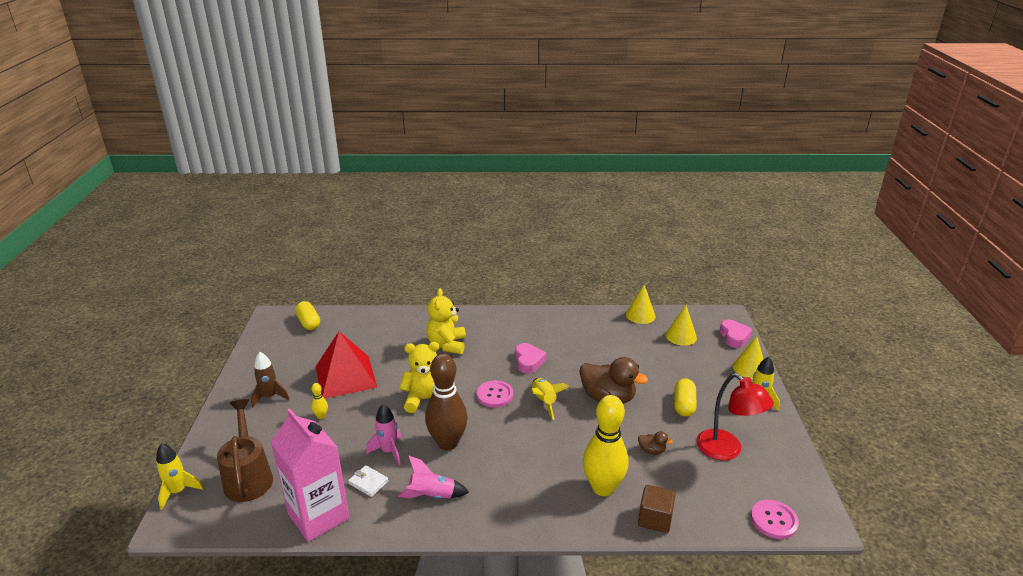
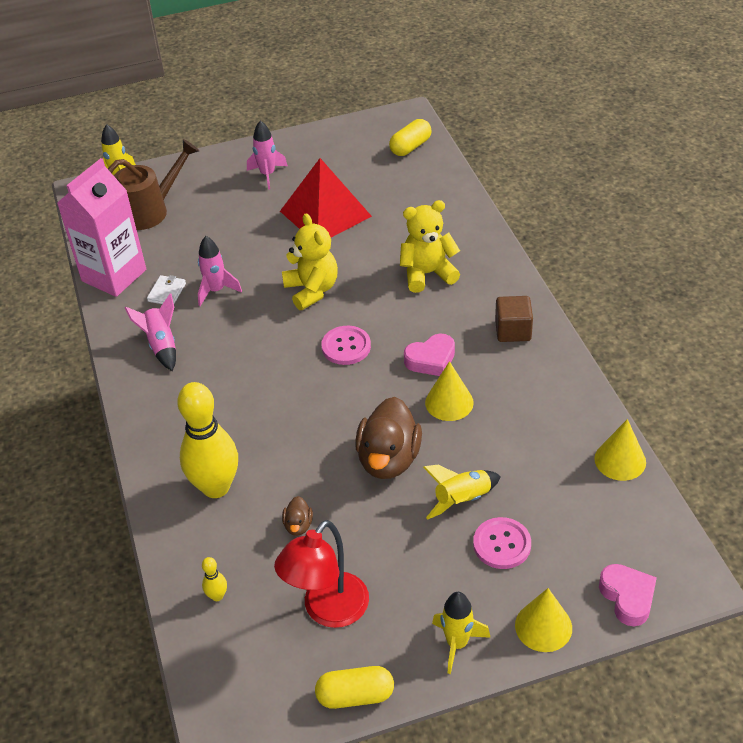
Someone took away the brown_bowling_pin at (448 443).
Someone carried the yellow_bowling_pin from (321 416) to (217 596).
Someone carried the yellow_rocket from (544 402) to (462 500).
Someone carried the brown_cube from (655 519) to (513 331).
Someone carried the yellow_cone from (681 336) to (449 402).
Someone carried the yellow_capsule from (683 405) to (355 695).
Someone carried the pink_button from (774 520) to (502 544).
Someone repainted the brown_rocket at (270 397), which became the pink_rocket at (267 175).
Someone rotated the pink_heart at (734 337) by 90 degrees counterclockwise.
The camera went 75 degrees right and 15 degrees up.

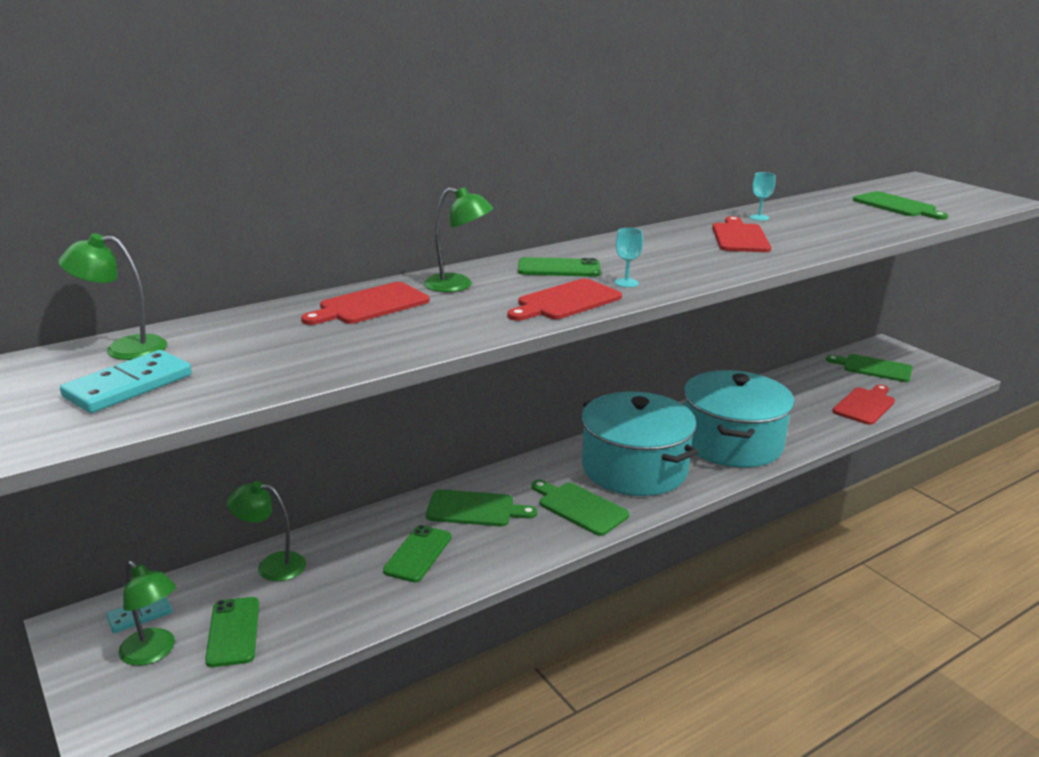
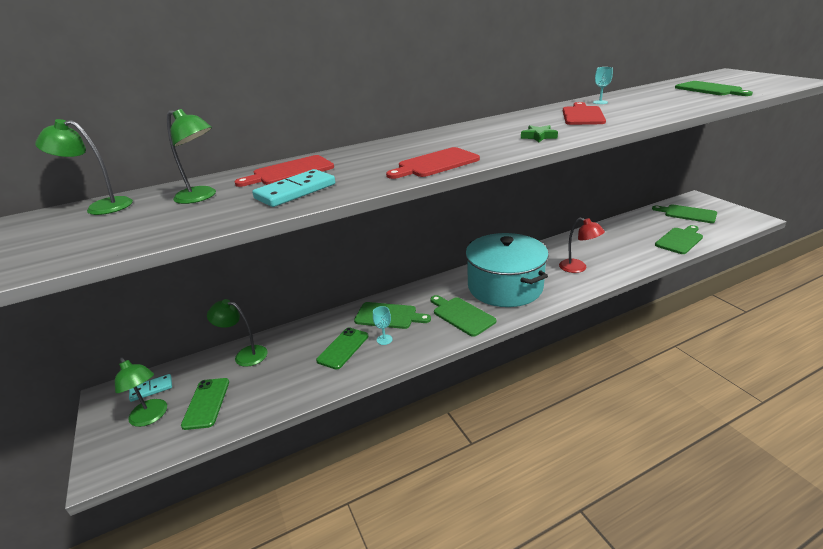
Someone took away the green_phone at (559 268).
Someone put down the green_star at (538 136).
Someone carried the turquoise_domino from (128 386) to (295 191).
Someone carried the green_lamp from (458 285) to (201 197).
Someone carried the turquoise_goblet from (626 283) to (384 339).
Someone swapped the turquoise_pot at (732 443) for the red_lamp at (578 268).
Someone repainted the red_cutting_board at (865 405), which became the green_cutting_board at (680 240).
The camera went 10 degrees right and 5 degrees up.

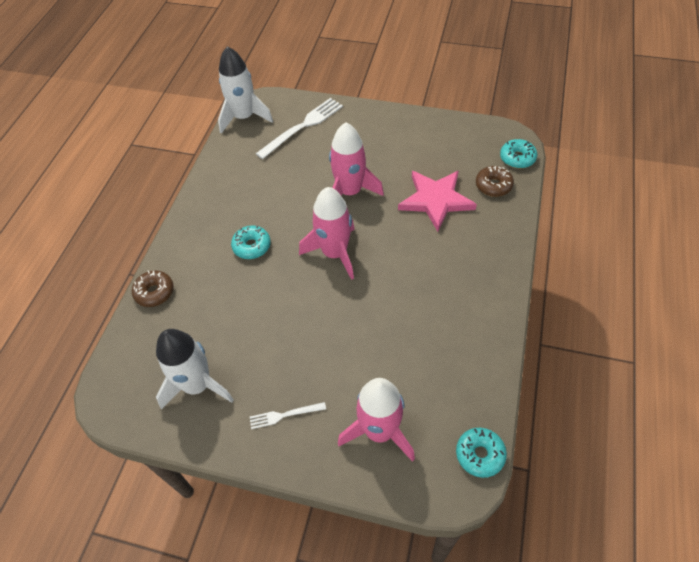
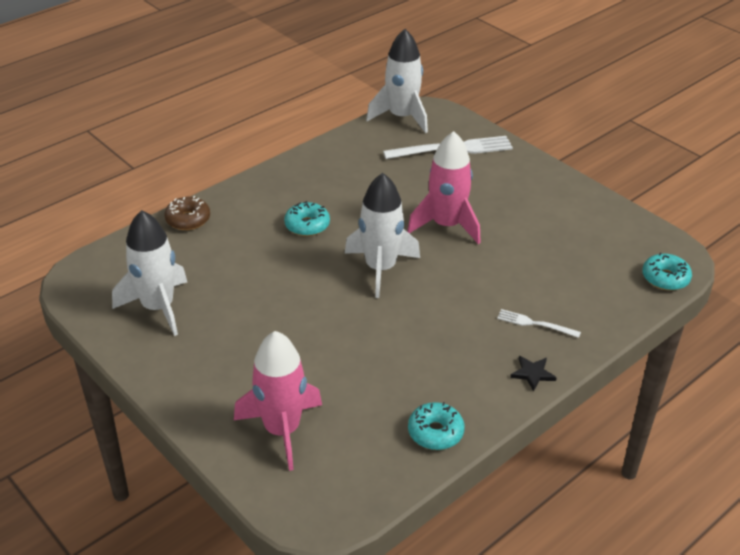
Someone took away the pink_star at (435 200).
Someone took away the brown_donut at (493 185).
Someone put down the black_star at (532 374).
Someone carried the white_fork from (285 415) to (535 324).
Someone carried the turquoise_donut from (480 454) to (435 432).
Someone repainted the pink_rocket at (334 253), which became the white_rocket at (380 268).
The camera went 30 degrees right and 15 degrees down.

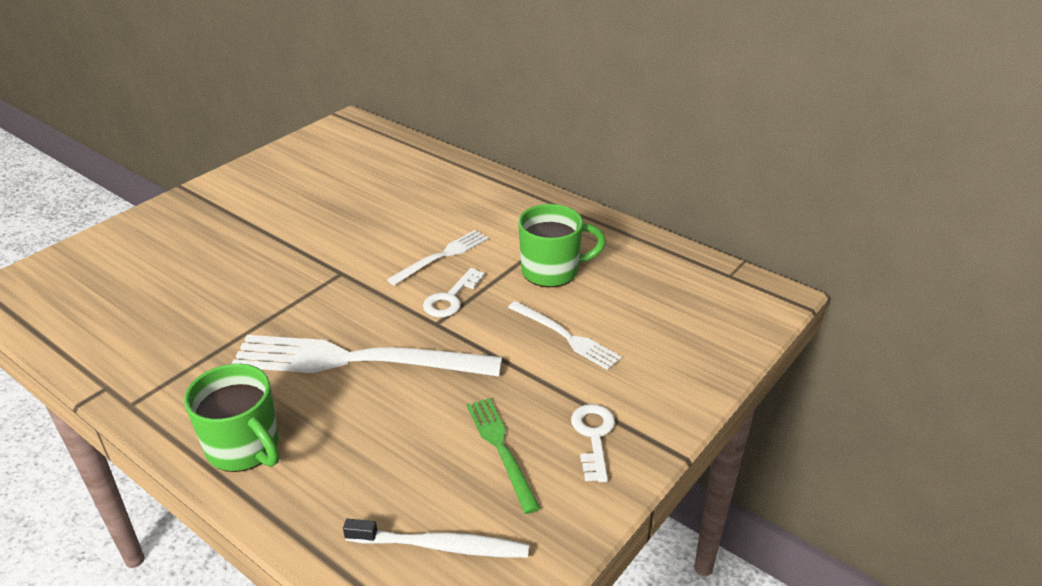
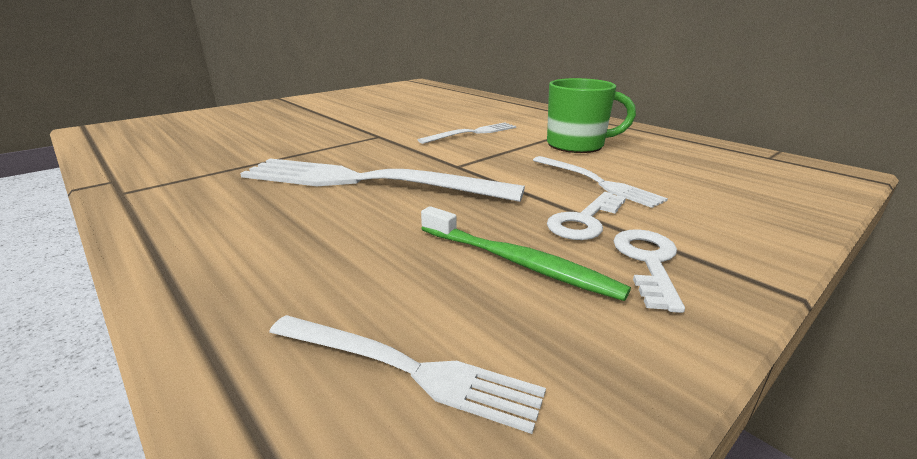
Someone took away the green_mug at (244 448).
Someone carried the white_key from (451 298) to (584 221).
Someone swapped the white_toothbrush at (441 546) for the white_fork at (406 369).
Someone swapped the green_fork at (501 449) for the green_toothbrush at (518 262).
The camera went 10 degrees right and 10 degrees down.

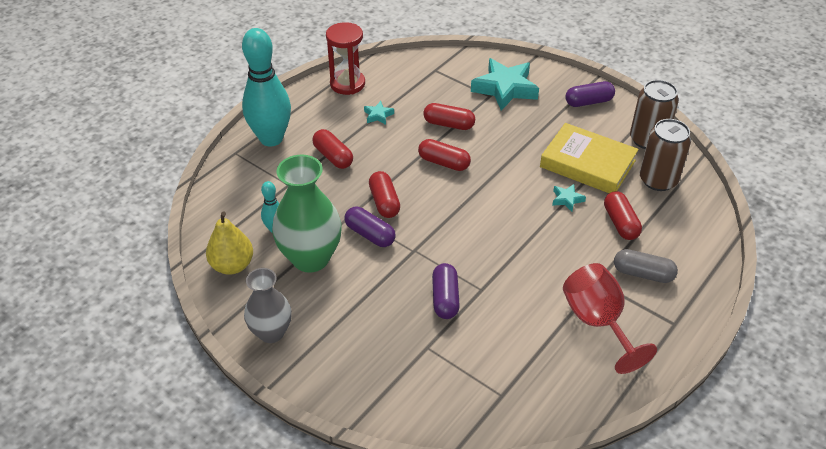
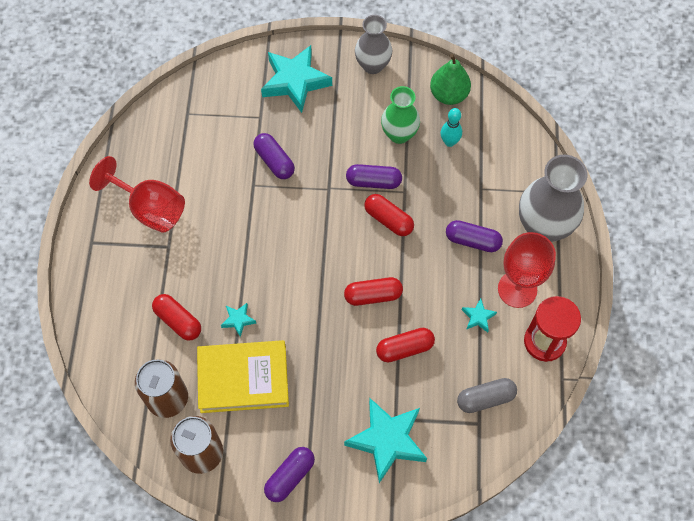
Someone put down the turquoise_star at (295 81).
Someone put down the red_goblet at (517 289).
Someone carried the grey_capsule from (643 274) to (485 398).
Someone swapped the turquoise_bowling_pin at (271 139) for the grey_vase at (543 226).
Someone repainted the yellow_pear at (232 265), which became the green_pear at (448 94).
Someone repainted the red_capsule at (333 157), which became the purple_capsule at (472 241).
Someone scaled the green_vase at (310 258) by 0.64.
The camera went 145 degrees right and 20 degrees up.

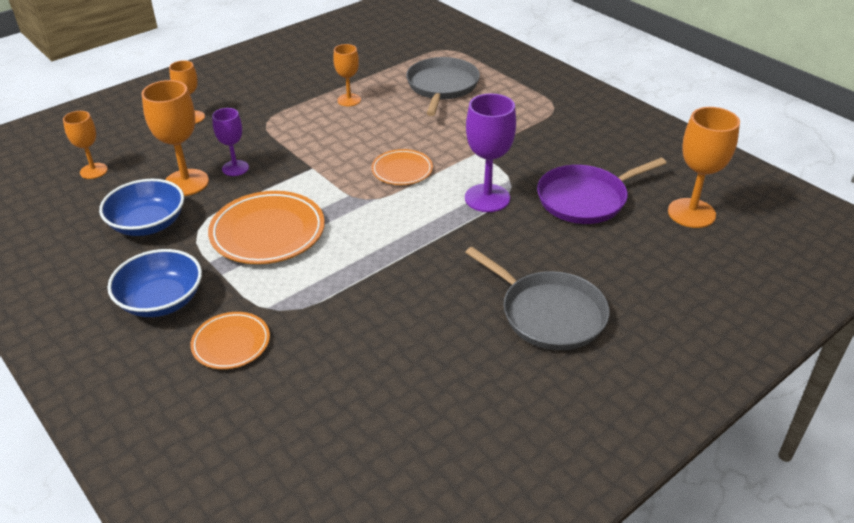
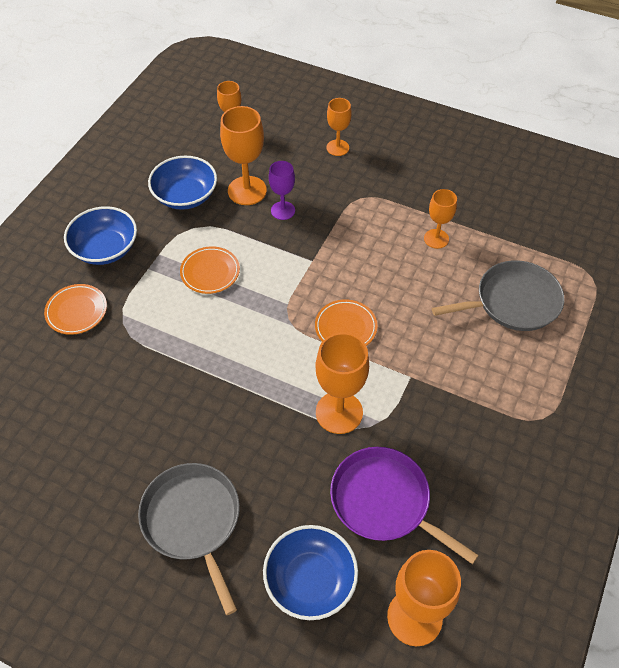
Someone put down the blue_bowl at (310 580).
Someone repainted the purple_goblet at (487 198), which became the orange_goblet at (339 412).
Someone rotated the grey_pan at (549 313) by 135 degrees clockwise.
Someone scaled the orange_plate at (268 232) by 0.59.
The camera went 65 degrees right and 15 degrees up.

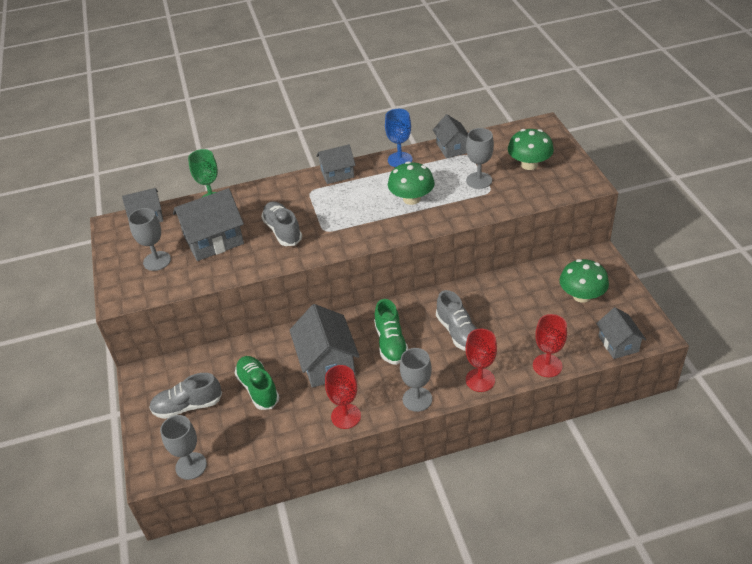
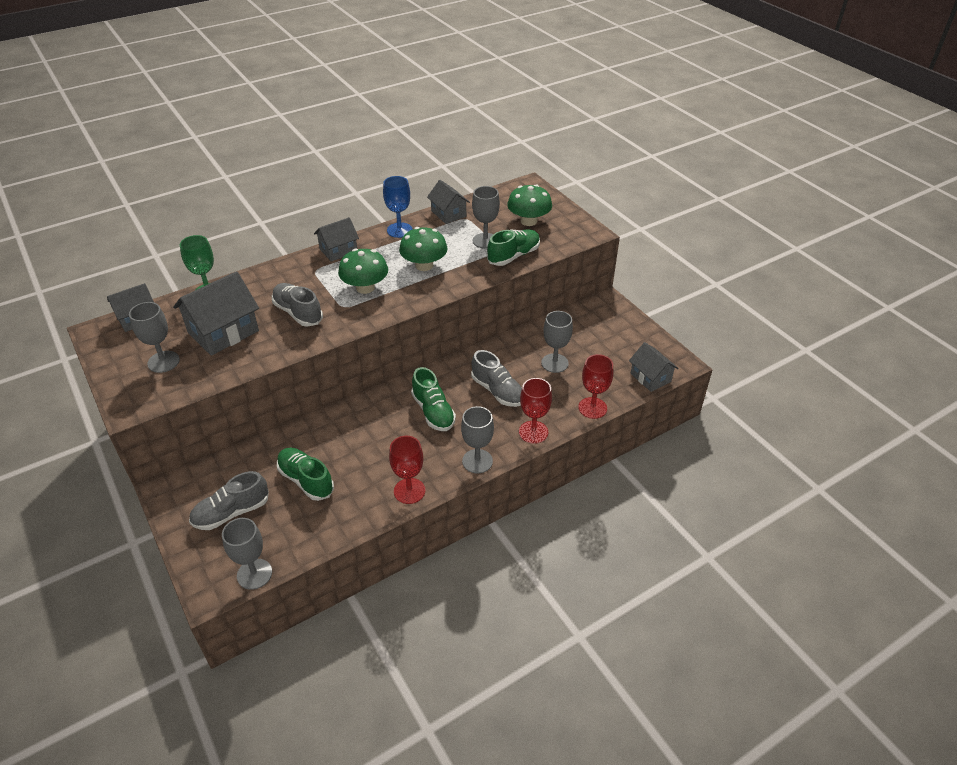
Someone took away the grey_house at (327 362).
Someone put down the green_shoe at (514 256).
Someone put down the grey_goblet at (554 363).
Someone carried the green_mushroom from (581 296) to (365 287).
The camera went 20 degrees left and 0 degrees up.

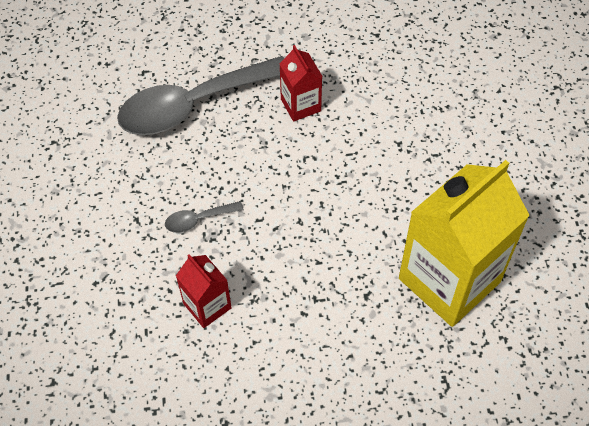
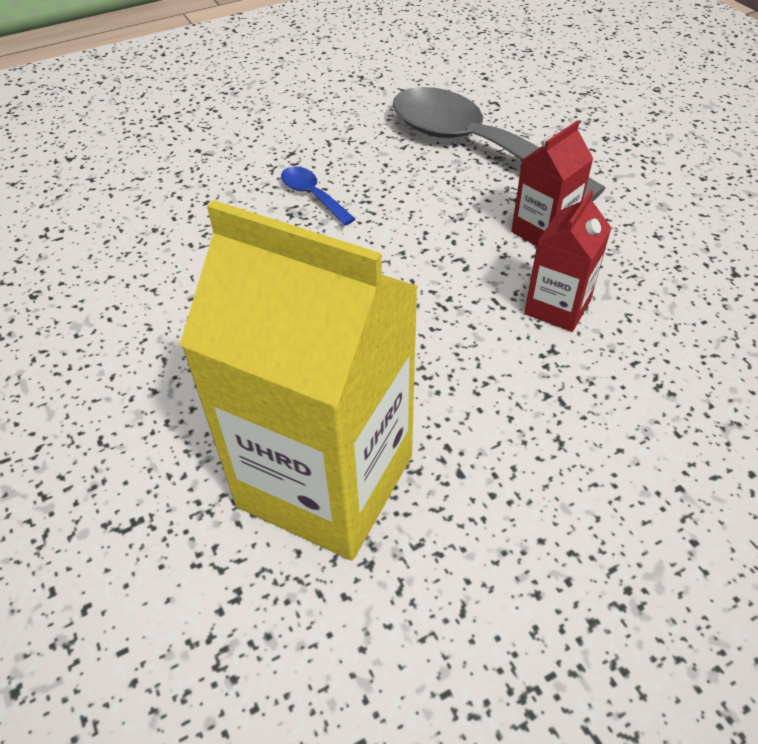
Someone carried the red_carton from (207 306) to (557 307).
Someone repainted the grey_spoon at (198 219), which became the blue_spoon at (312 195).
The camera went 70 degrees right and 10 degrees down.

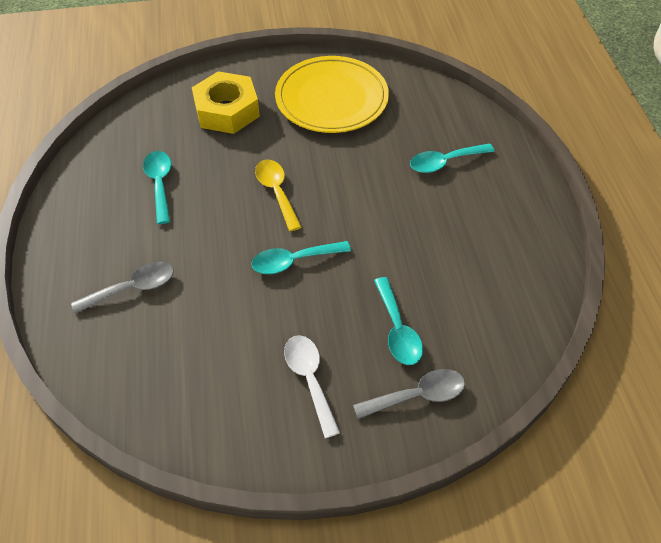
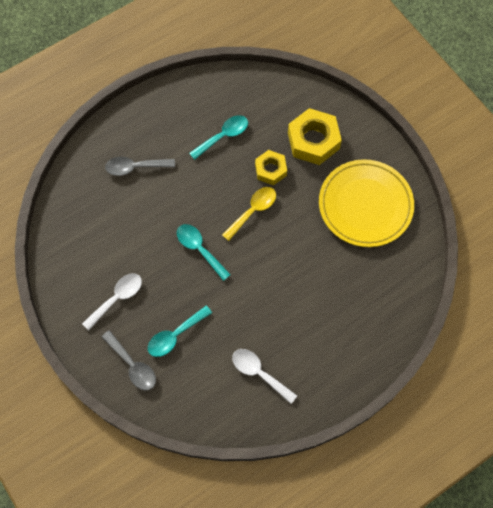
Someone took away the turquoise_spoon at (445 162).
Someone put down the white_spoon at (259 373).
Someone put down the yellow_nut at (270 170).
Someone rotated the grey_spoon at (132 288) by 135 degrees clockwise.
The camera went 65 degrees right and 15 degrees up.

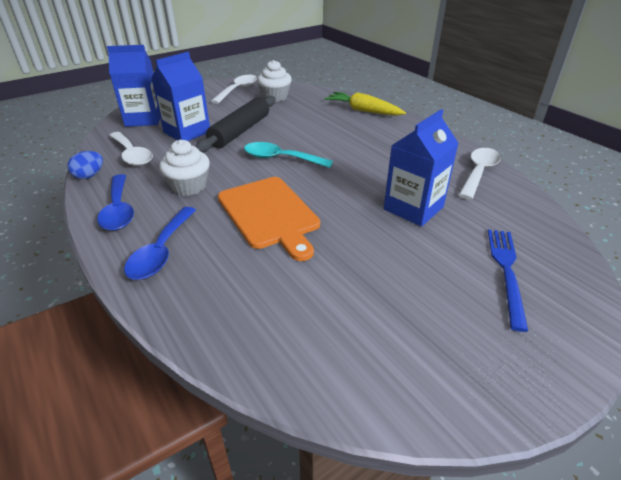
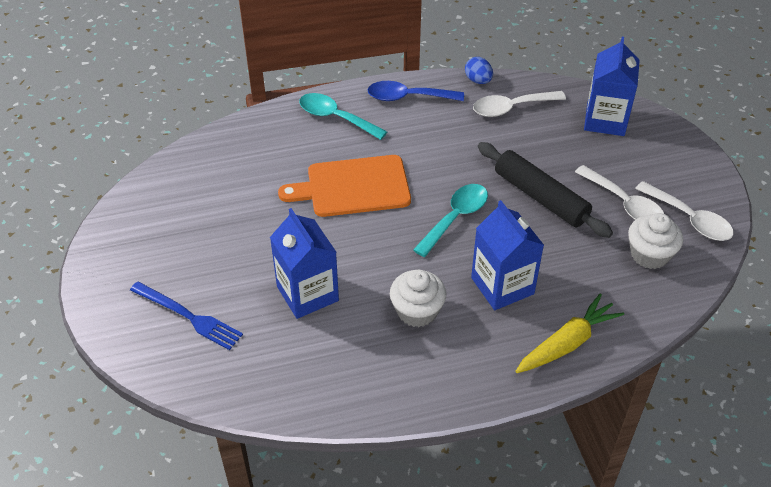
Someone carried the blue_carton from (187 132) to (502 286).
Someone carried the white_cupcake from (189 186) to (417 311).
Someone carried the white_spoon from (478 172) to (624 203).
Someone repainted the blue_spoon at (161 251), which became the turquoise_spoon at (336 118).
The camera went 110 degrees right and 10 degrees up.

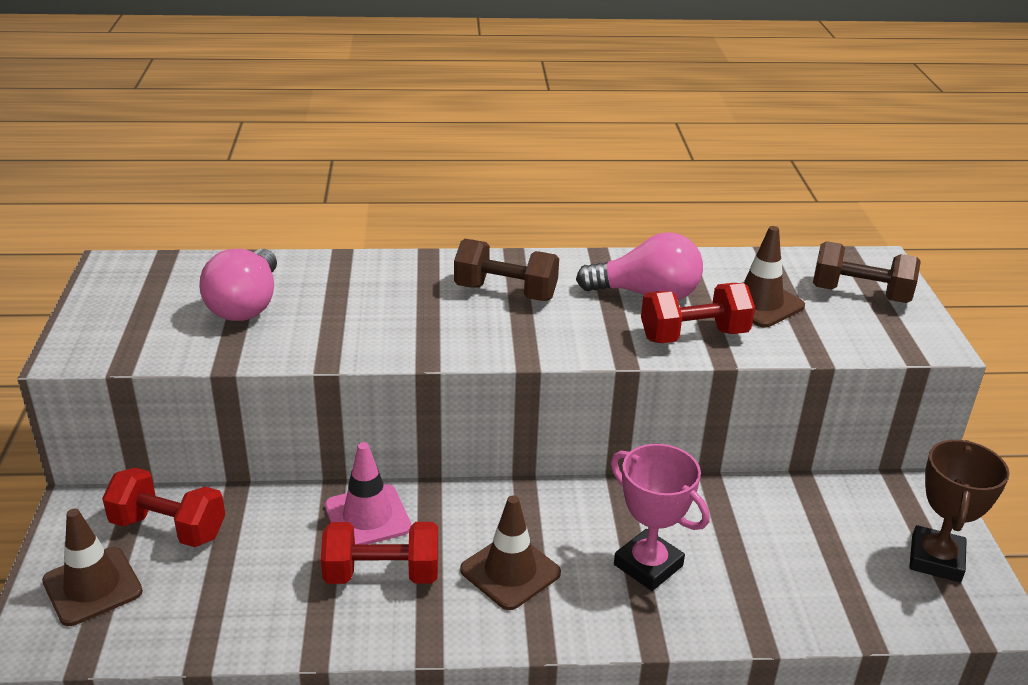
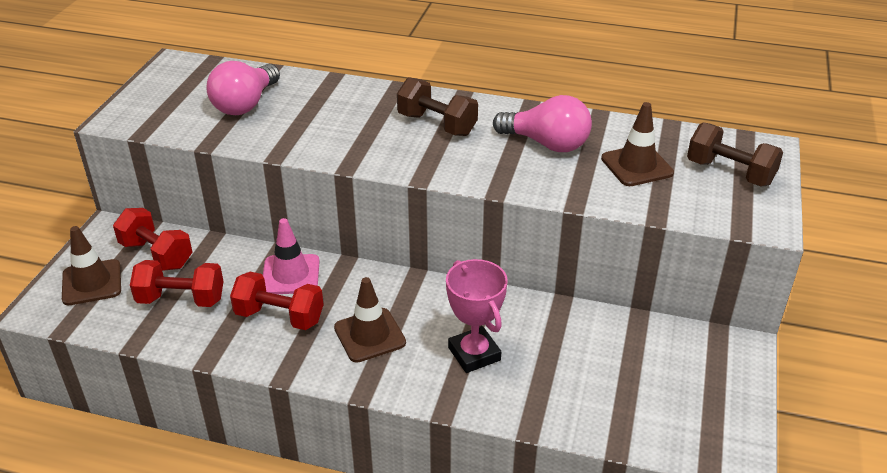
Someone took away the brown_trophy at (935 559).
Someone carried the red_dumbbell from (694 336) to (181 299).
The camera went 20 degrees right and 5 degrees up.

